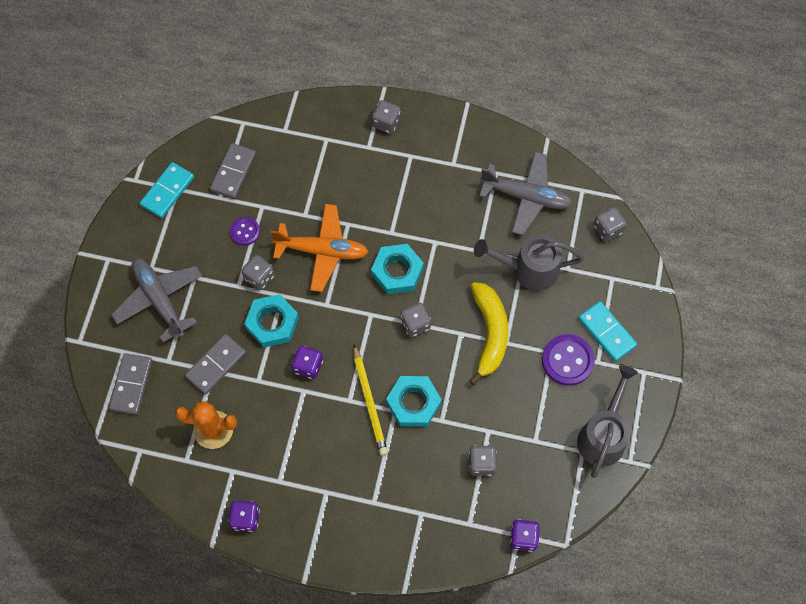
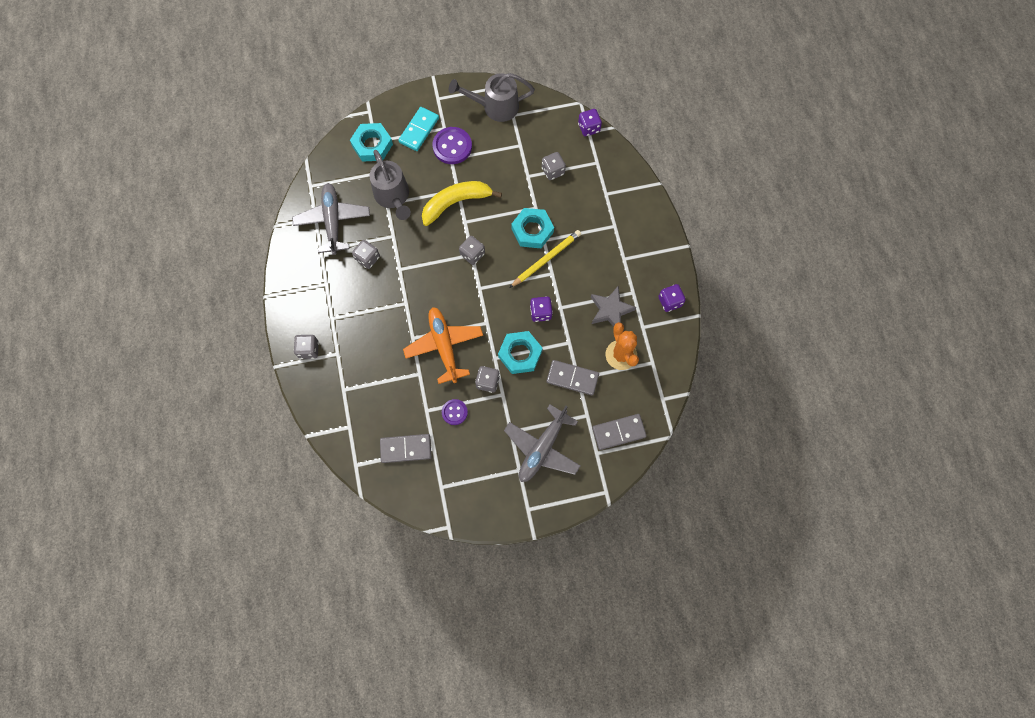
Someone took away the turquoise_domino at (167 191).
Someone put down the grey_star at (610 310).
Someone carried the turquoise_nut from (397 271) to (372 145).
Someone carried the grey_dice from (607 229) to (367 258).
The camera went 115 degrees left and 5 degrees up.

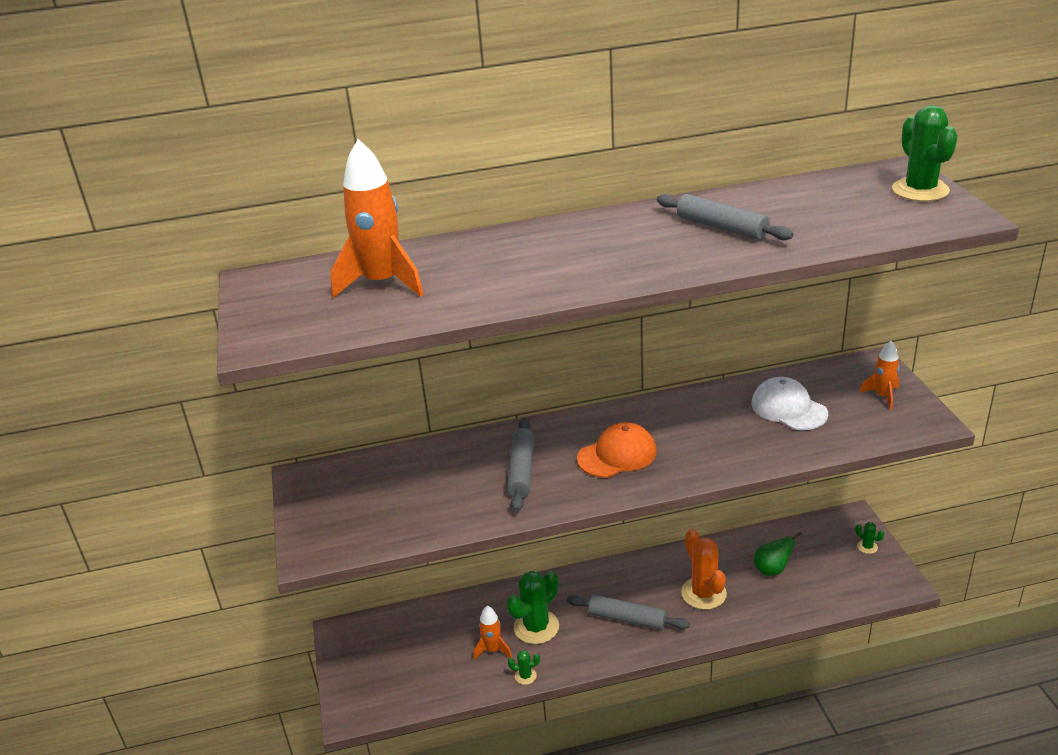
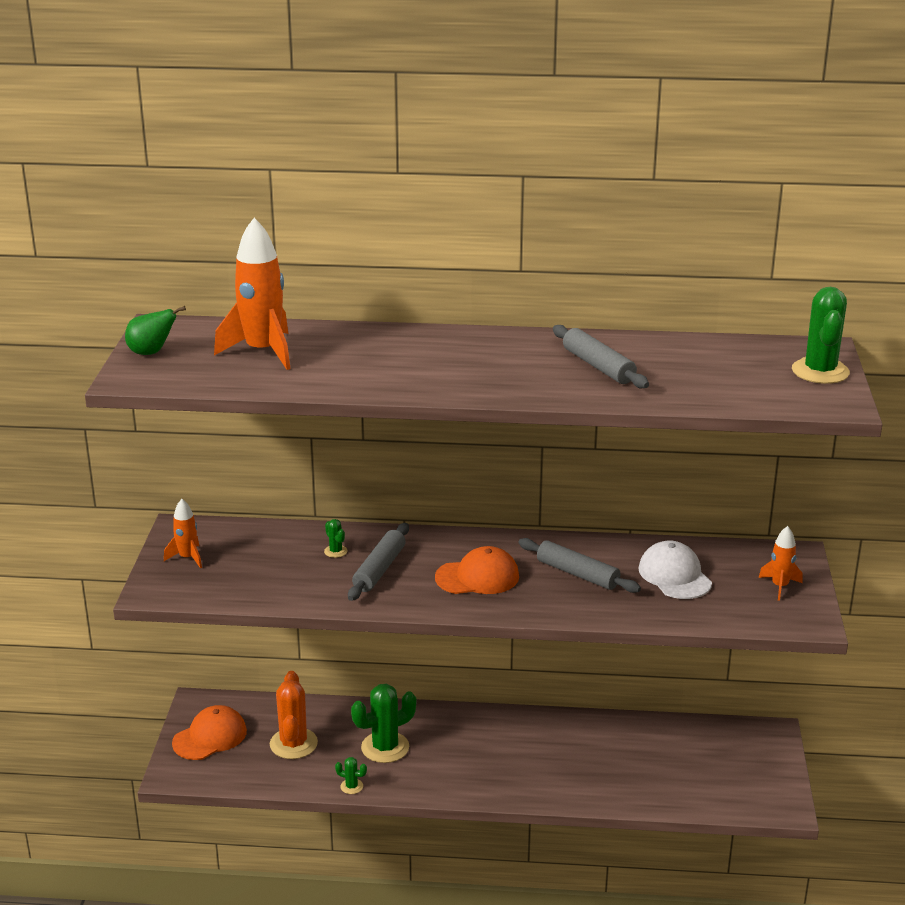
Someone put down the orange_cap at (210 737).
Someone carried the orange_rocket from (493 650) to (187 558).
Someone carried the grey_rolling_pin from (627 618) to (577 574).
Someone carried the orange_cactus from (703 593) to (293 744).
Someone carried the green_pear from (772 570) to (151 353).
Someone carried the green_cactus from (867 547) to (335 551).
The camera went 15 degrees right and 5 degrees down.

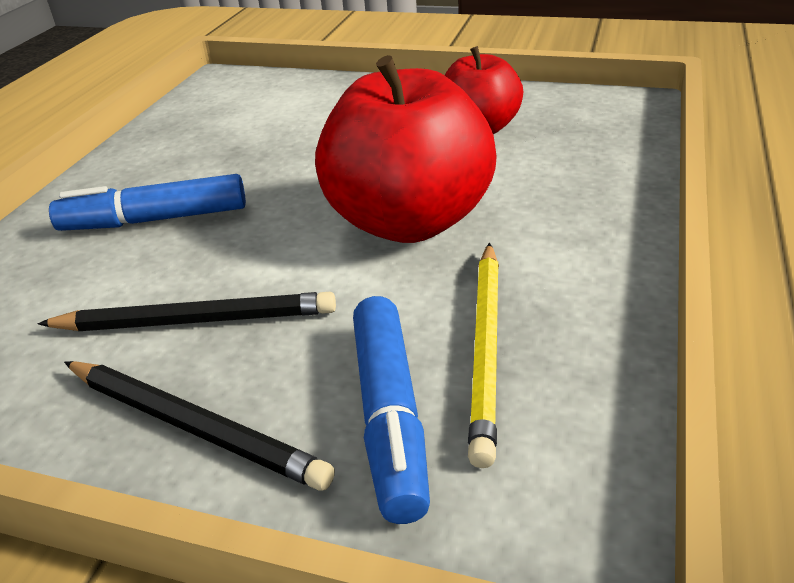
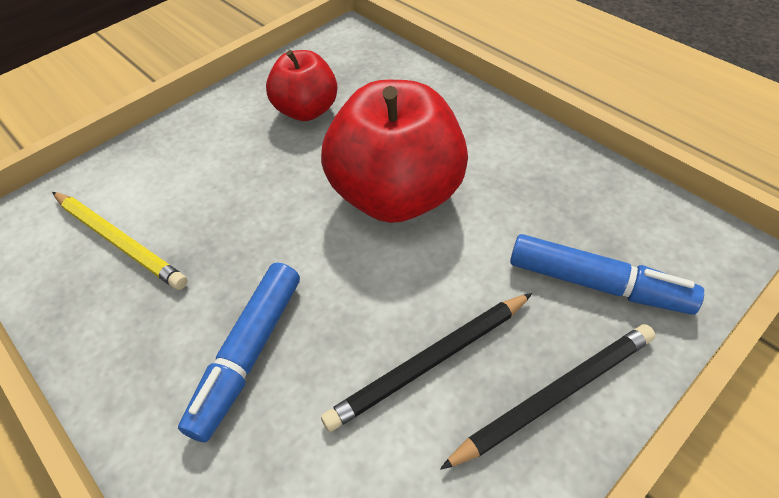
Someone carried the yellow_pencil from (486 348) to (119 241).
Someone rotated the black_pencil at (195 320) by 150 degrees counterclockwise.
The camera went 60 degrees left and 15 degrees up.

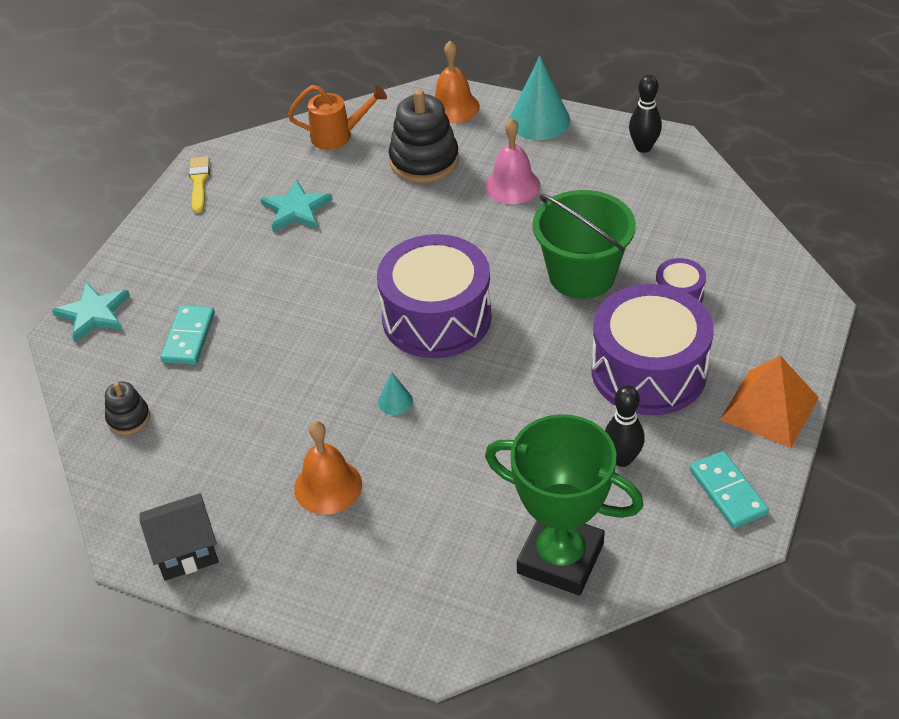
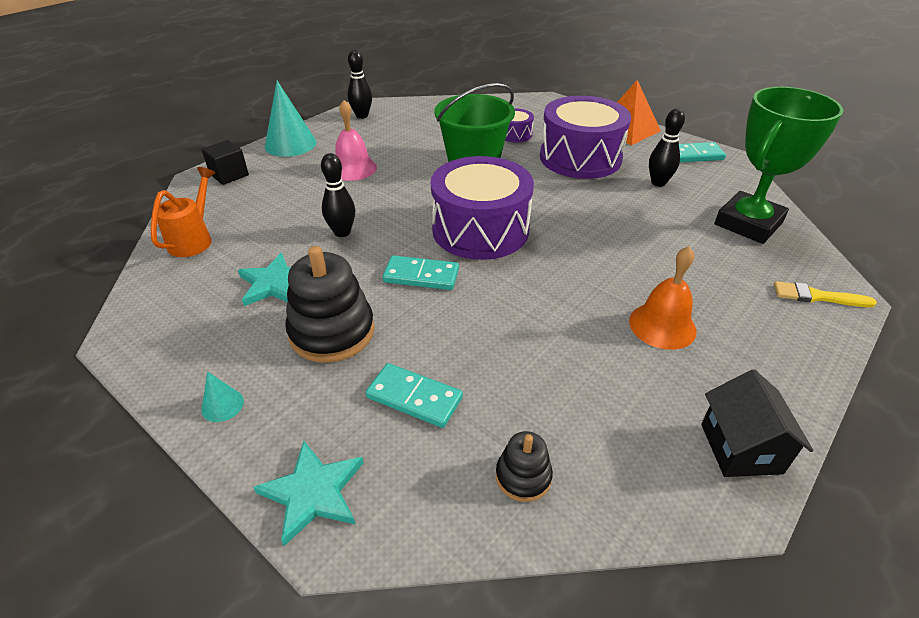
Someone put down the black_bowling_pin at (342 232).
Someone put down the turquoise_domino at (421 275).
Someone carried the yellow_brush from (199 182) to (817 296).
Someone carried the turquoise_cone from (395 401) to (222 405).
Someone carried the black_stacking_toy from (424 161) to (332 332).
Someone swapped the orange_bell at (453 107) for the black_cube at (229 175).
The camera went 75 degrees left and 5 degrees down.

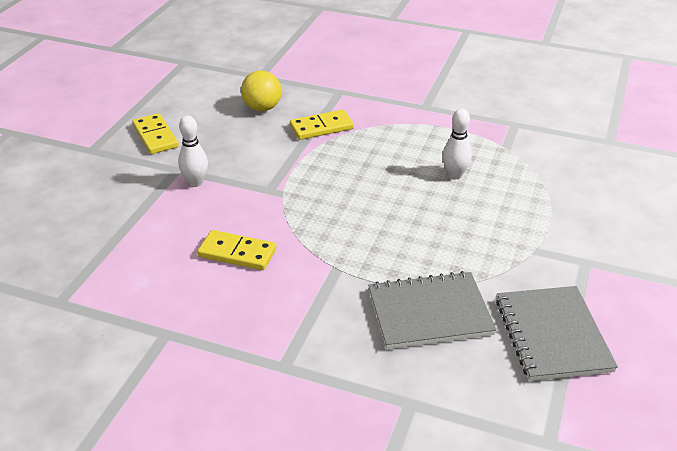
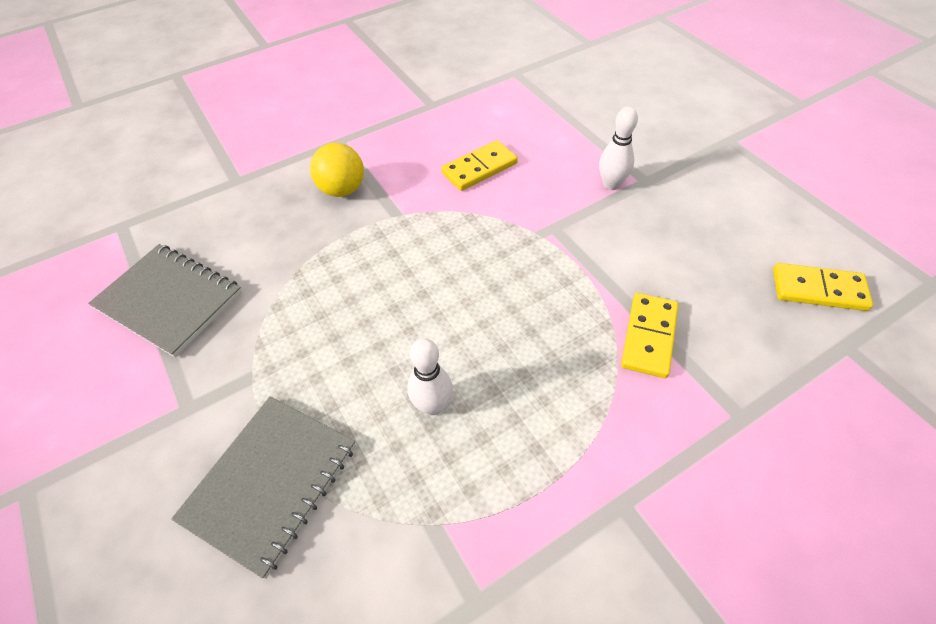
Someone carried the yellow_domino from (155 136) to (818 290).
Someone carried the yellow_ball from (262 108) to (342 190).
Someone carried the grey_notebook from (429 313) to (270 482).
The camera went 130 degrees right and 15 degrees up.

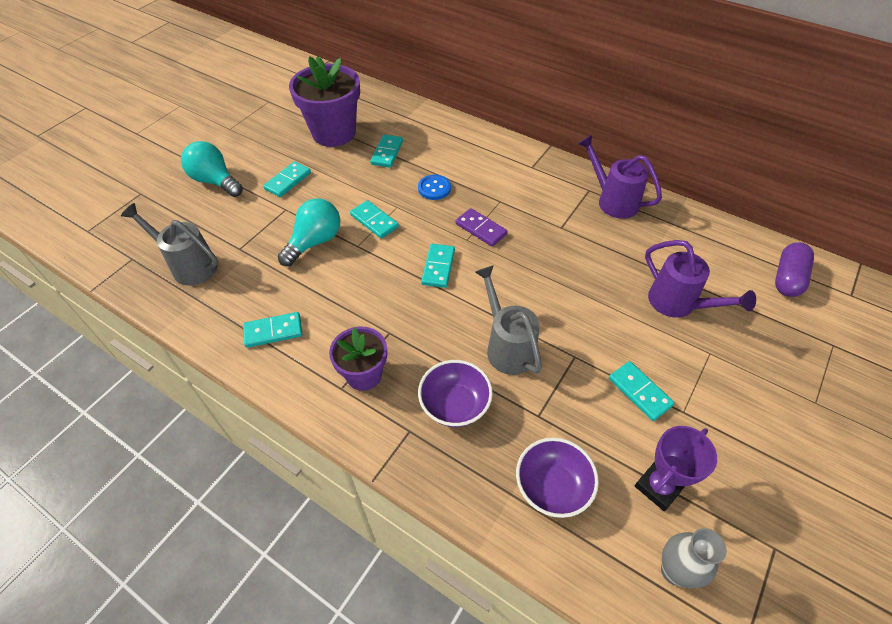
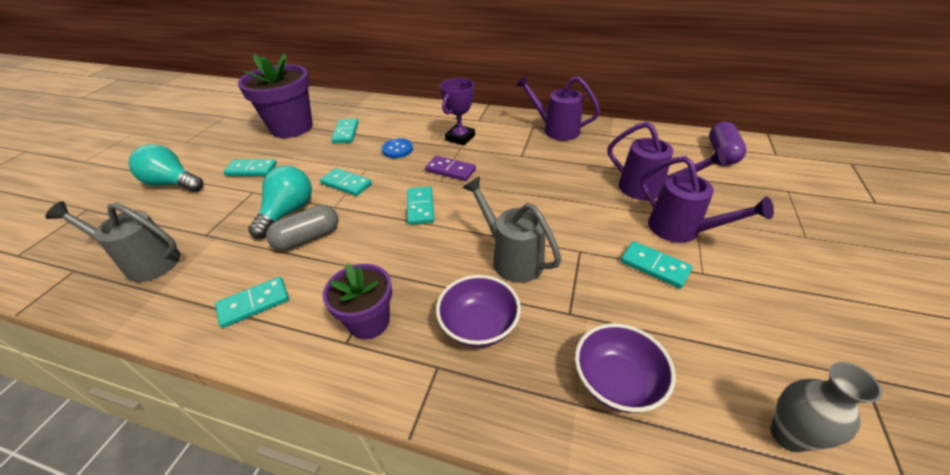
Someone put down the grey_capsule at (308 238).
Someone put down the purple_watering_can at (681 230).
Someone carried the purple_trophy from (658 486) to (460 138).
Someone rotated the turquoise_domino at (288 181) by 75 degrees clockwise.
The camera went 15 degrees left and 10 degrees down.

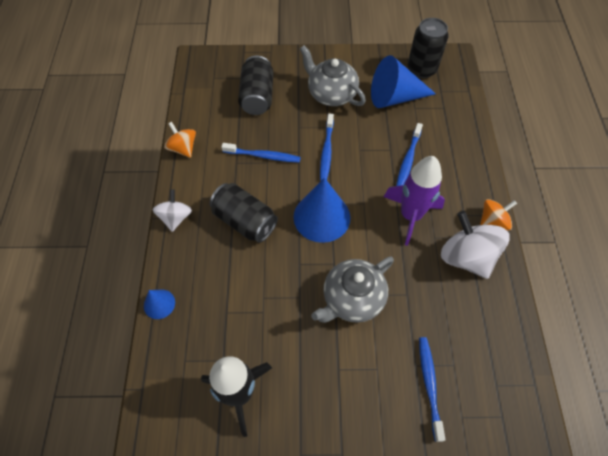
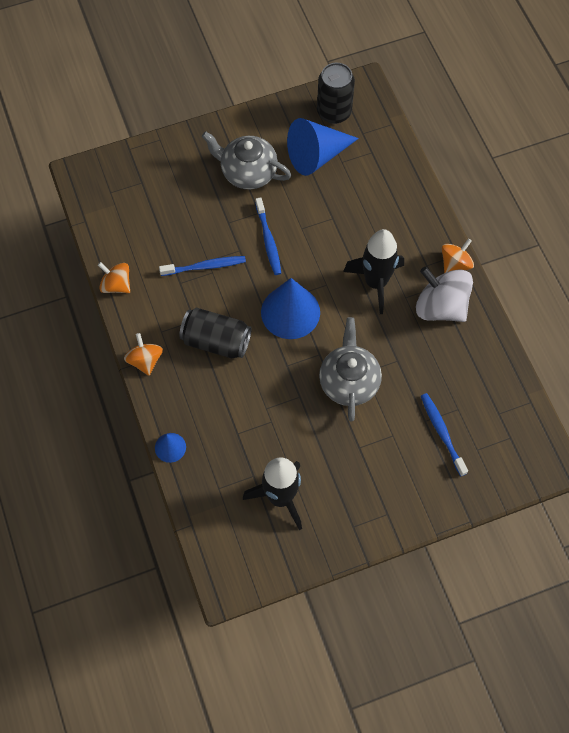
Someone took away the black_can at (257 97).
Someone took away the blue_toothbrush at (408 160).
Someone repainted the white_spinning_top at (175 218), which became the orange_spinning_top at (145 360).
Someone repainted the purple_rocket at (410 215), which became the black_rocket at (376 283).
Someone rotated the grey_teapot at (352 299) by 150 degrees clockwise.
The camera went 20 degrees left and 5 degrees up.

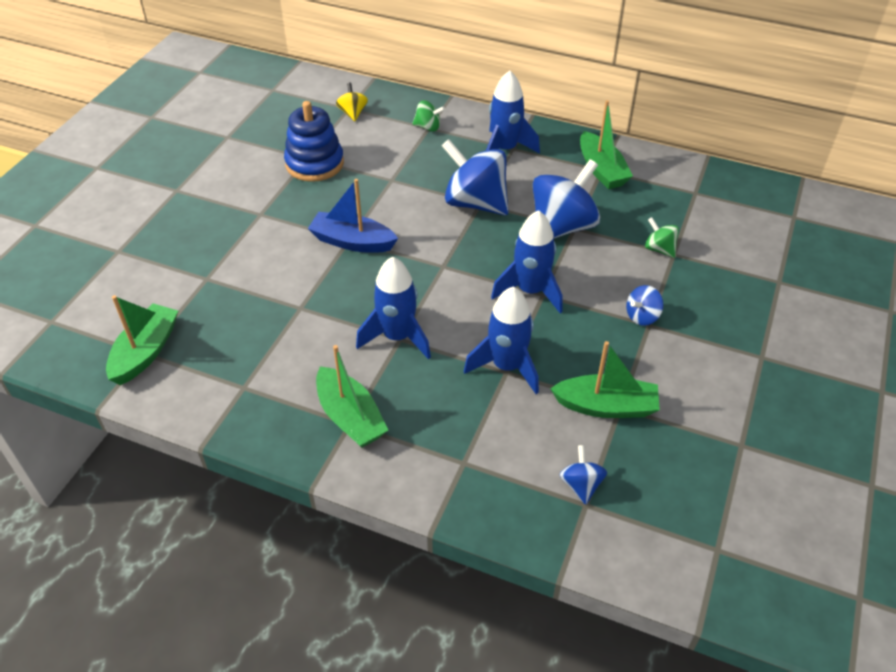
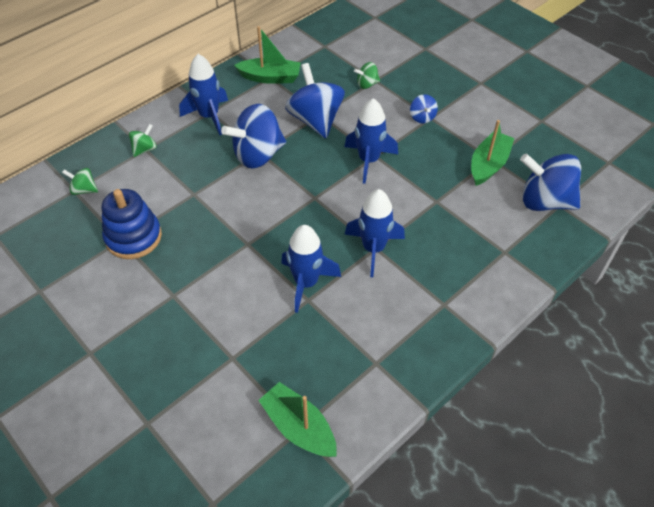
Someone took away the blue_boat at (352 242).
Someone took away the green_boat at (350 417).
Someone carried the blue_rocket from (507 366) to (306 283).
Someone repainted the yellow_spinning_top at (353 113), which became the green_spinning_top at (84 190).
Someone scaled the blue_spinning_top at (581 485) by 2.12.
The camera went 65 degrees left and 5 degrees up.

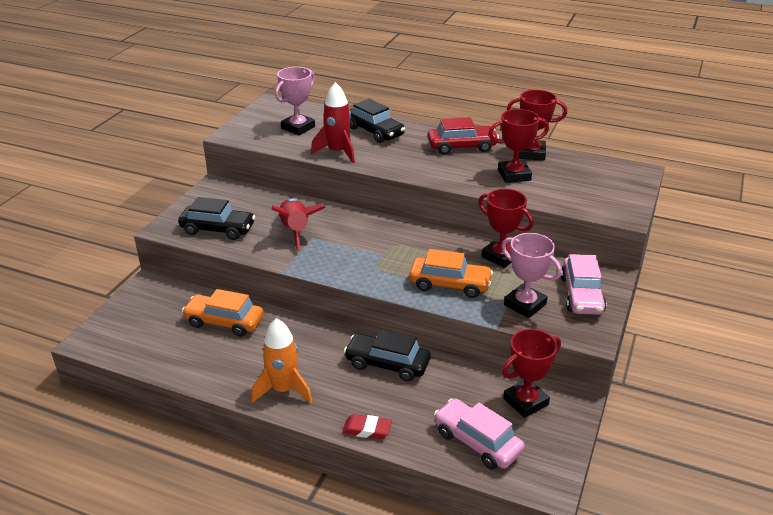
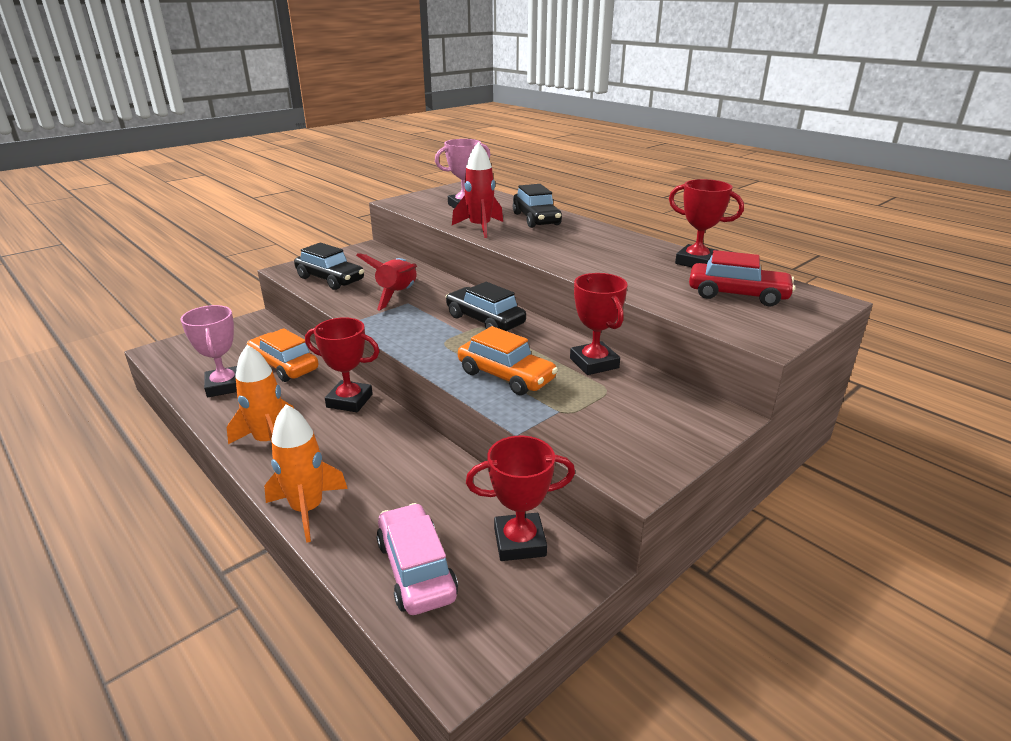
Someone took away the pink_car at (581 295).
Someone carried the black_car from (387 364) to (485 320).
Someone carried the red_car from (461 147) to (737 295).
Someone carried the red_trophy from (514 175) to (349 401).
Someone carried the pink_trophy from (525 304) to (224 386).
Someone swapped the red_eraser at (367 429) for the orange_rocket at (307 509).
The camera went 25 degrees right and 5 degrees down.

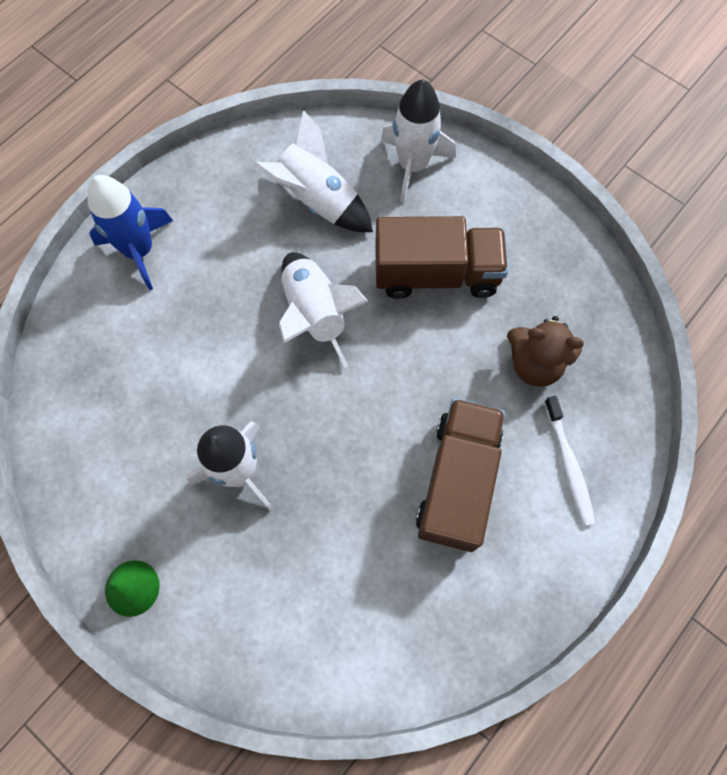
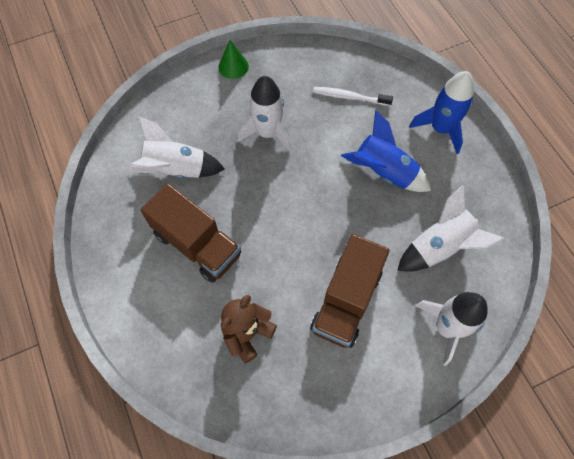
Someone put down the blue_rocket at (384 172).
Someone carried the white_rocket from (314 314) to (176 169).
Someone carried the white_toothbrush from (569 465) to (349 97).
The camera went 115 degrees right and 5 degrees down.

